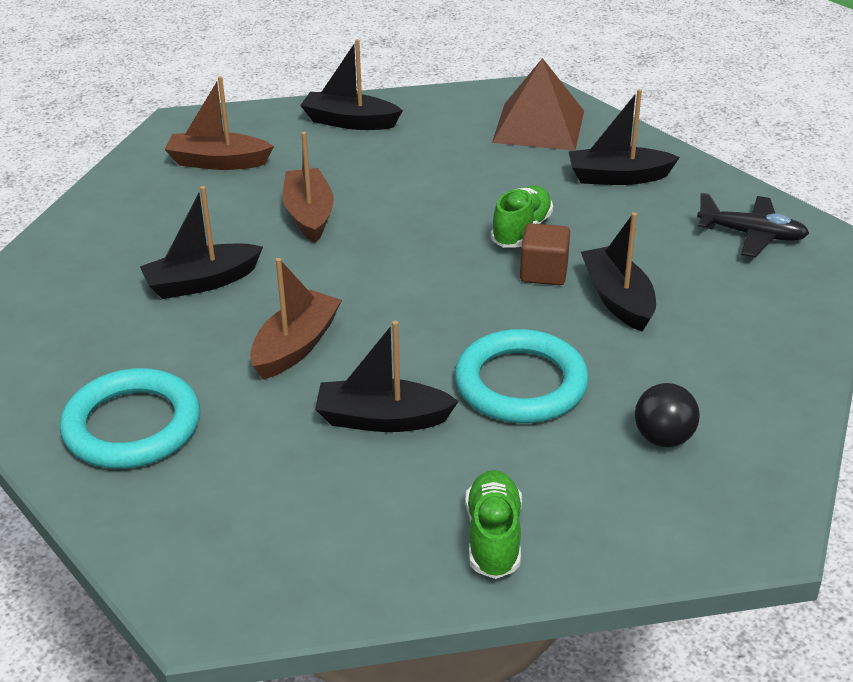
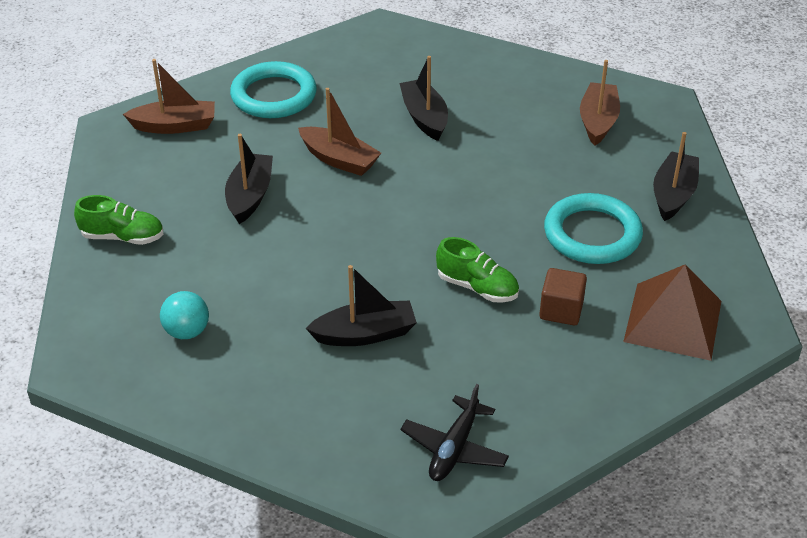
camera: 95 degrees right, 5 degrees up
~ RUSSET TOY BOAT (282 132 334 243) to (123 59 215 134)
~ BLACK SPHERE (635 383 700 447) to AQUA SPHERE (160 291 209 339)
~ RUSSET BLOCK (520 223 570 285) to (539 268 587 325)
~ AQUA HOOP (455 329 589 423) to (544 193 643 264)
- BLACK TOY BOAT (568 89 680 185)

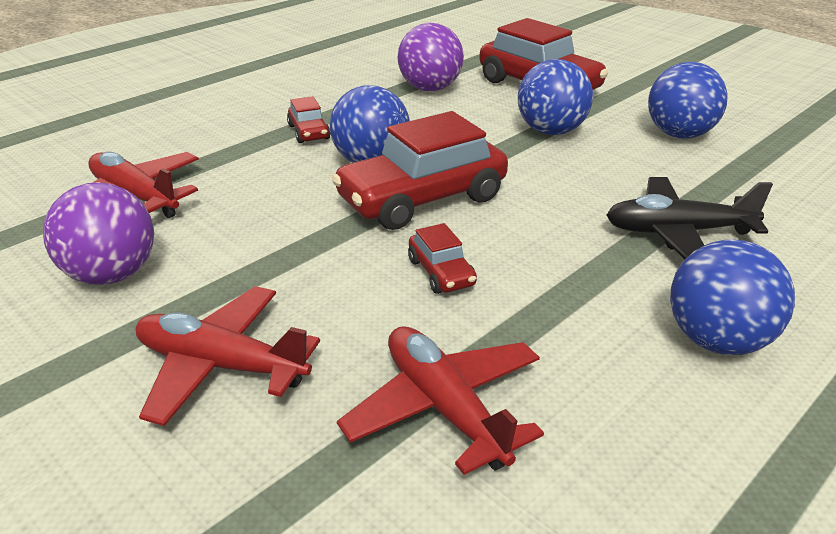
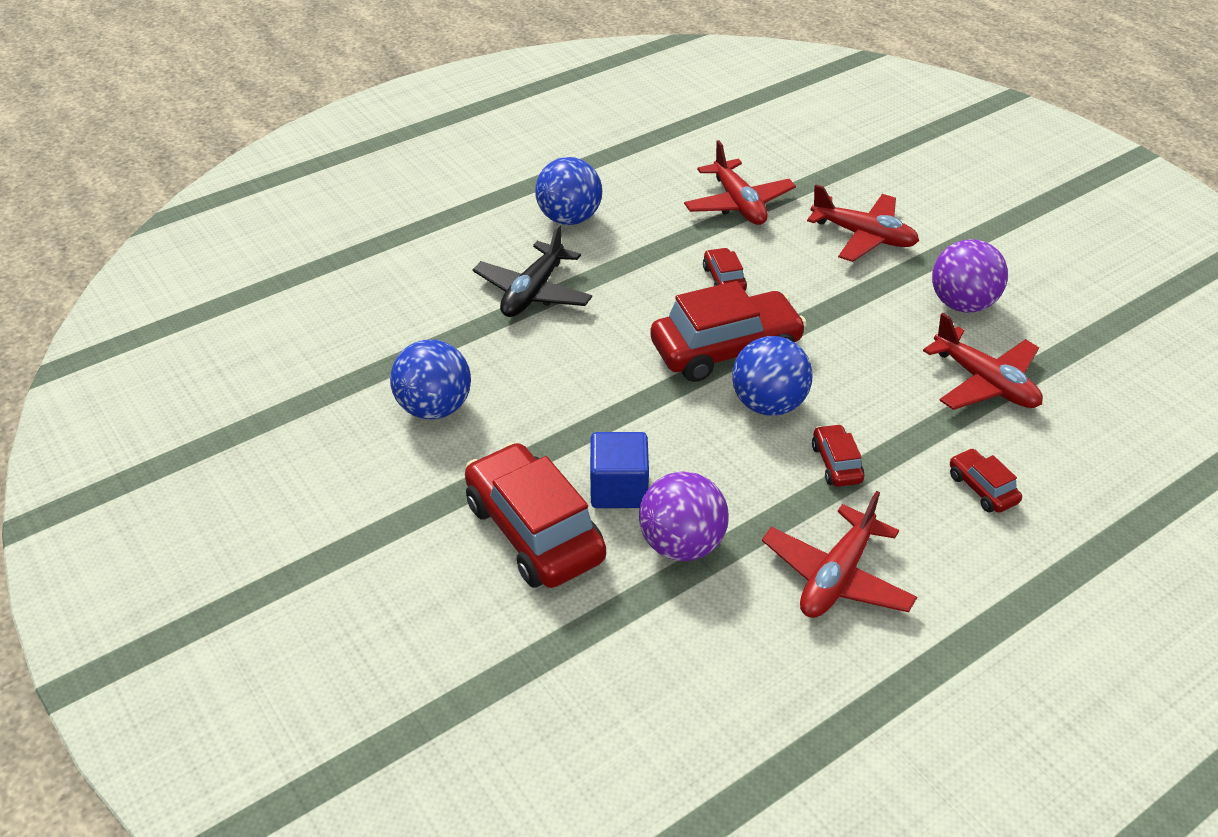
camera: 170 degrees left, 10 degrees up
~ BLACK AEROPLANE (606 177 773 259) = (473 223 592 317) 105 degrees clockwise
+ BLUE BLOCK (590 432 649 508)
+ CRIMSON AEROPLANE (762 491 917 618)
+ CRIMSON AUTOMOBILE (950 448 1022 513)
- BLUE SPHERE (518 59 593 135)

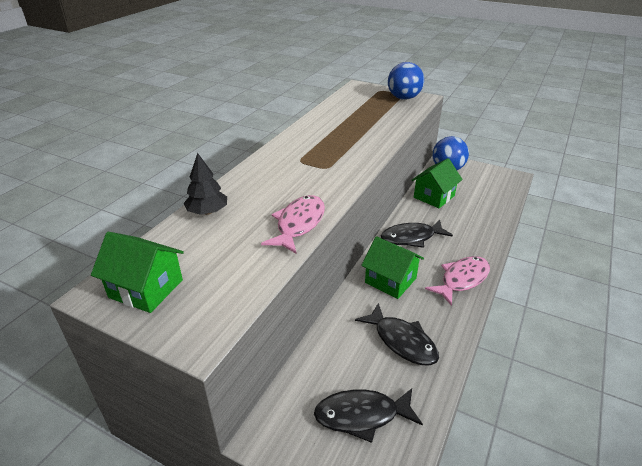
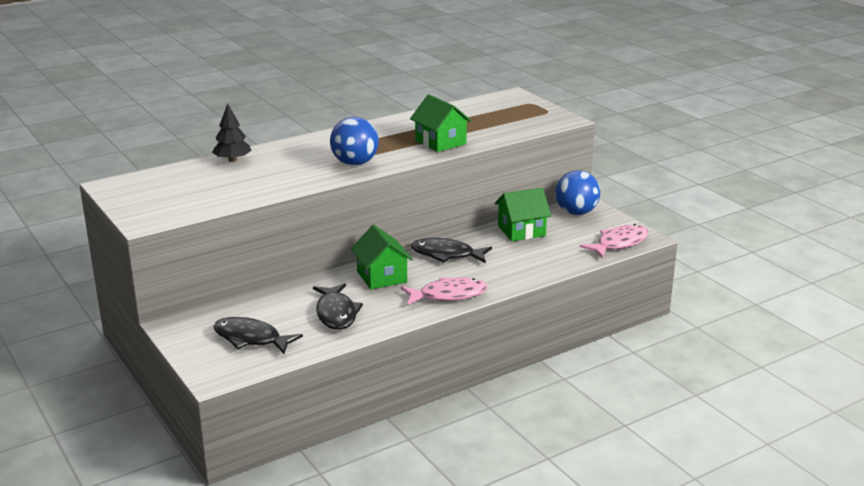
camera: 30 degrees right, 10 degrees down
~ BLUE SPHERE (388 62 424 100) to (330 117 379 166)
~ EMERALD COTTAGE (91 232 184 313) to (410 94 472 152)
~ ROSE-PINK TOY FISH (261 195 325 254) to (580 224 649 258)

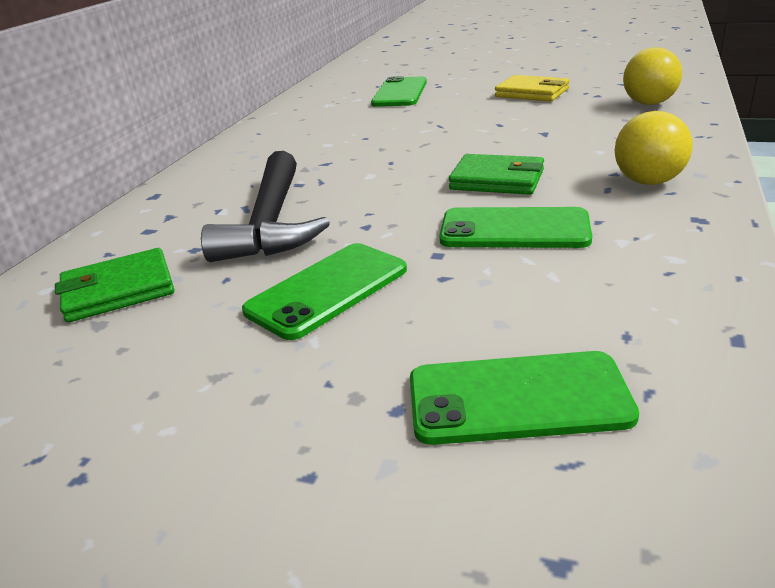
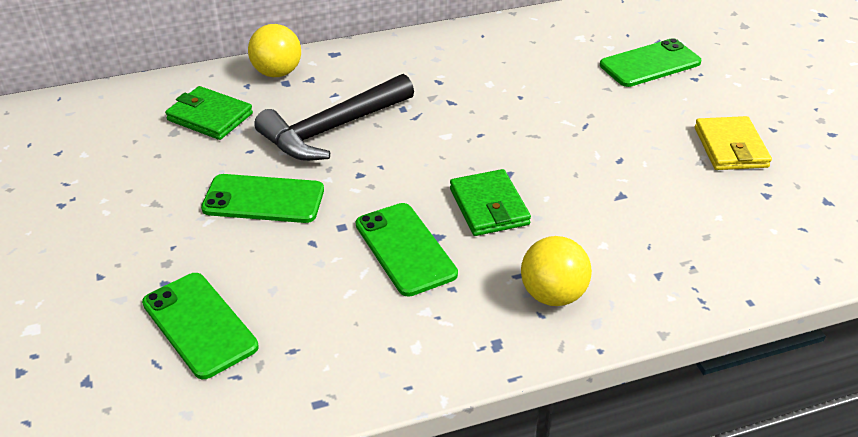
camera: 50 degrees right, 10 degrees up
~ YELLOW SPHERE (623 47 682 105) to (248 24 301 77)

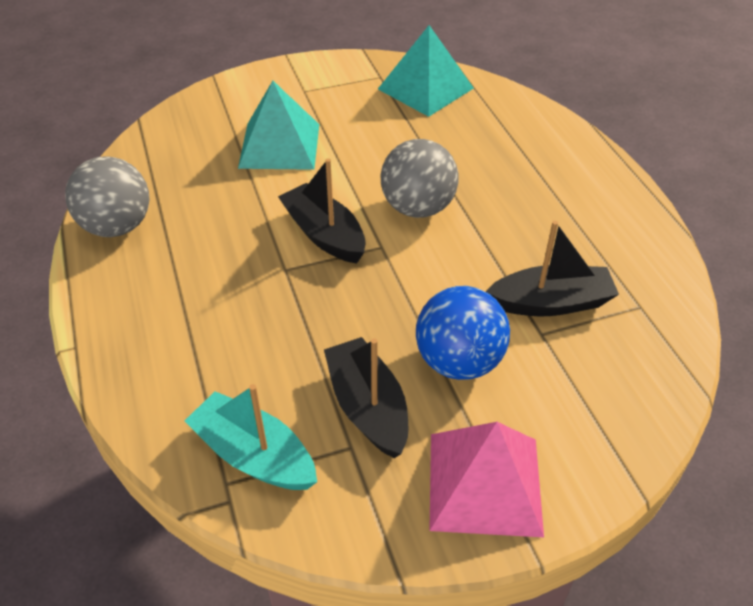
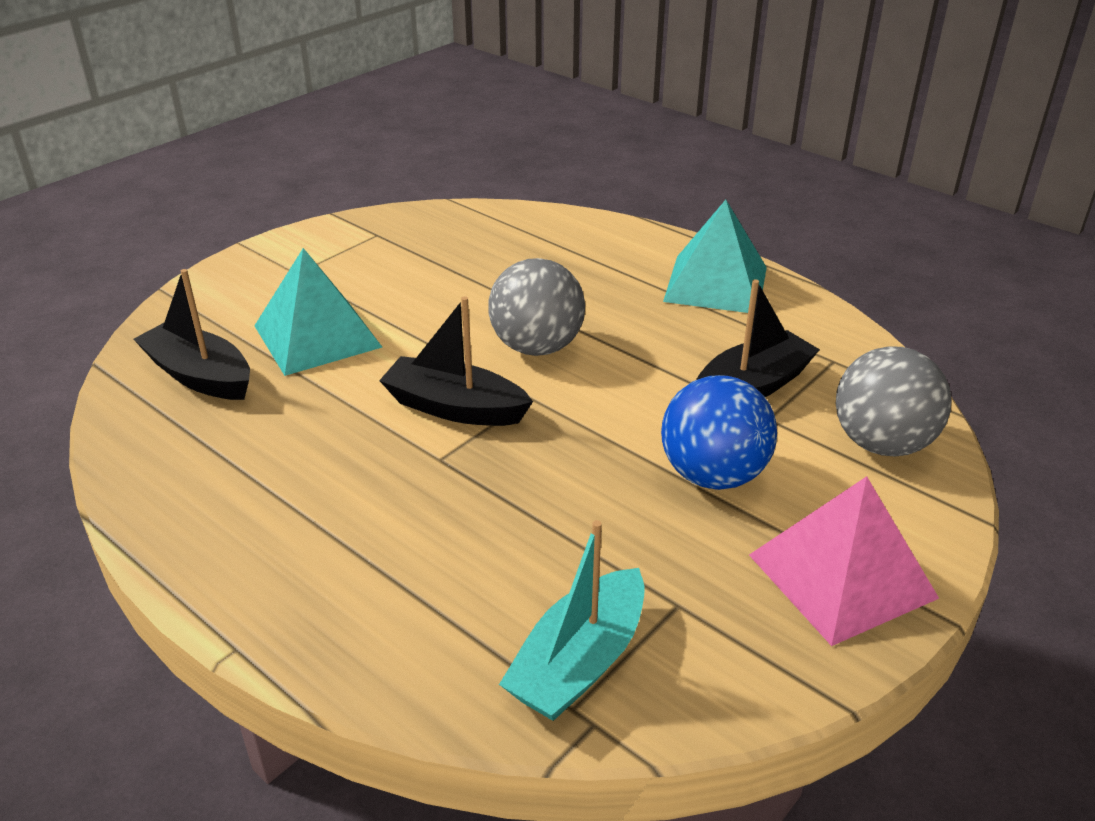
camera: 30 degrees left, 10 degrees down
~ BLACK TOY BOAT (324 337 408 458) to (133 269 250 400)
~ AQUA TOY BOAT (185 384 317 490) = (499 520 645 721) 60 degrees counterclockwise
~ AQUA PYRAMID SHAPE (378 25 474 117) to (663 200 767 313)
~ GREY SPHERE (65 157 150 237) to (836 346 952 457)

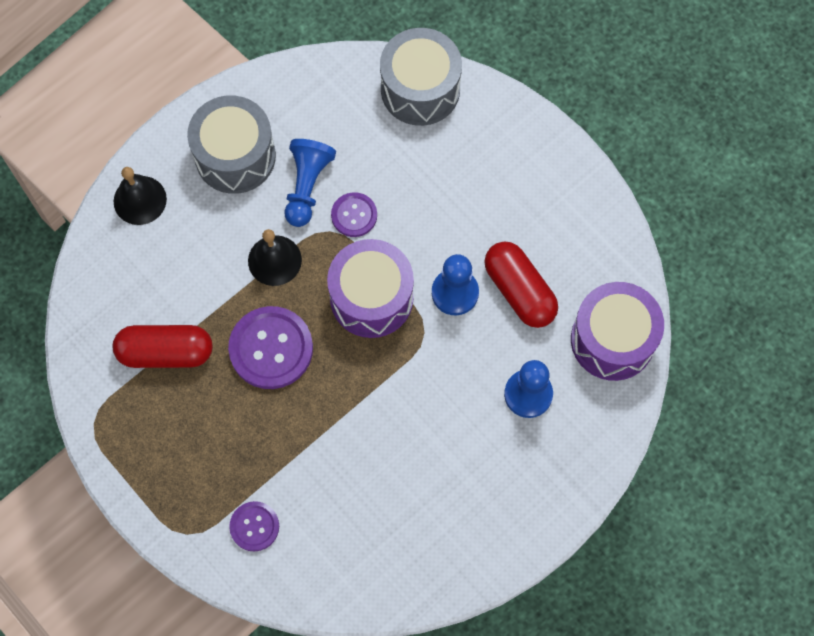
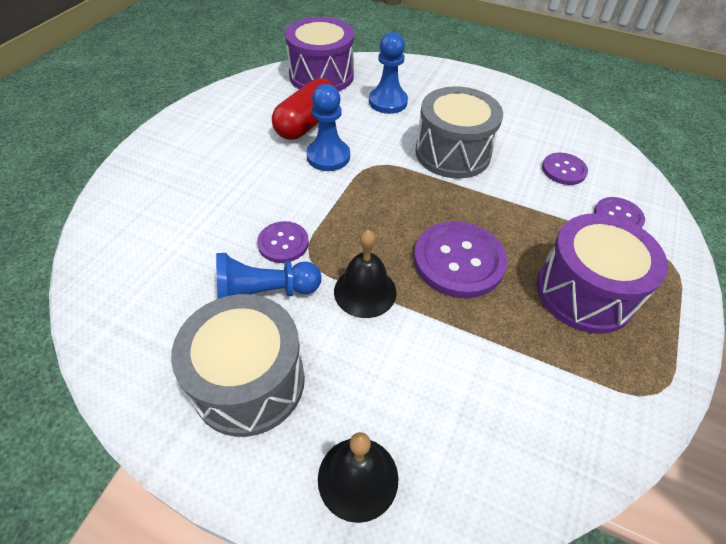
camera: 115 degrees left, 20 degrees down
~ GREY SNARE DRUM (380 28 462 126) to (415 86 503 179)
~ PURPLE SNARE DRUM (327 239 414 338) to (536 213 668 334)
+ PURPLE SEWING BUTTON (542 153 588 185)
- CRIMSON PILL SHAPE (113 325 213 368)

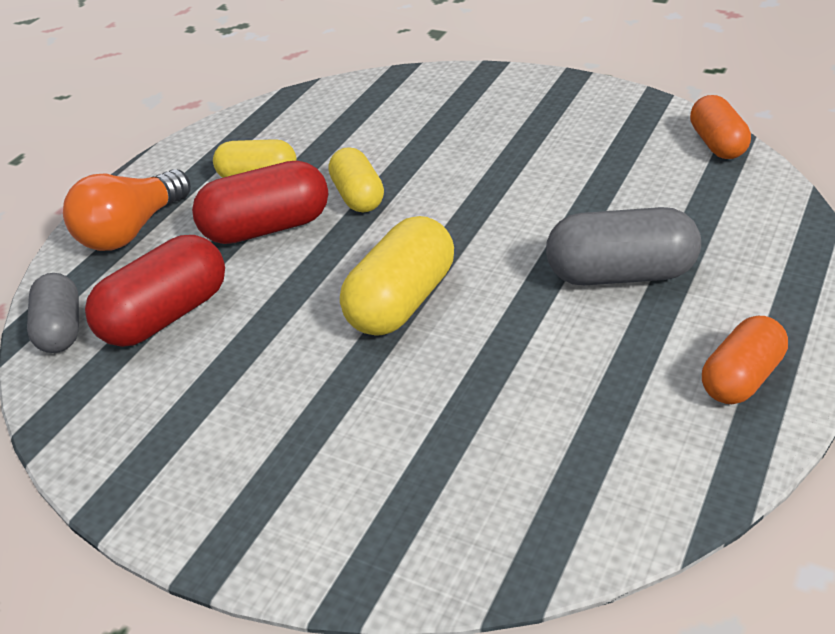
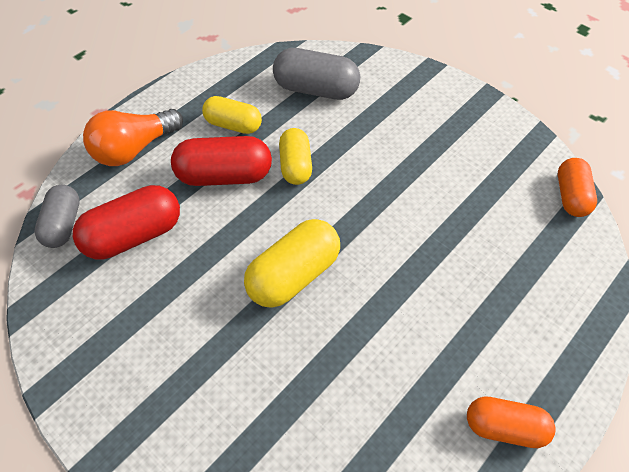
camera: 10 degrees right, 15 degrees up
~ GREY PILL SHAPE (546 207 701 285) to (273 48 360 100)
~ ORANGE PILL SHAPE (702 316 788 404) = (467 397 556 448) 45 degrees clockwise

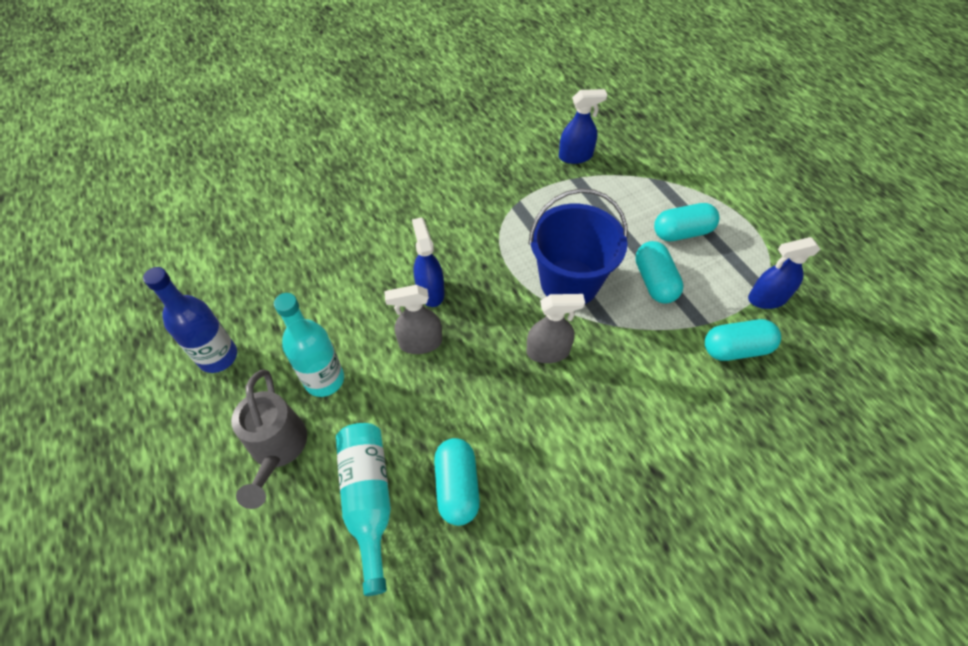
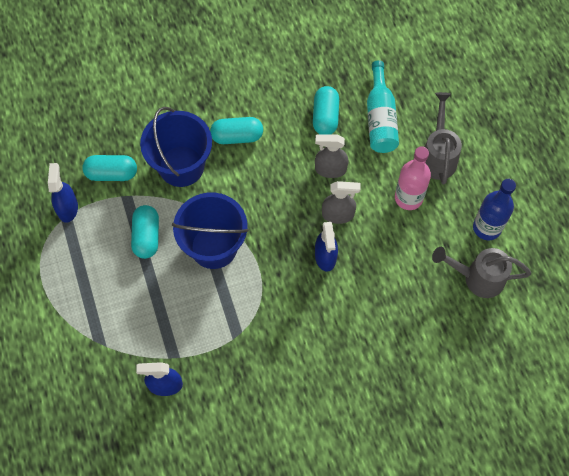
camera: 170 degrees left, 10 degrees up
~ BLUE SPRAY BOTTLE (748 237 821 309) = (48 163 78 223) 90 degrees counterclockwise
+ BLUE SAND BUCKET (140 107 212 187)
~ AQUA PILL SHAPE (654 203 720 241) to (210 117 263 144)
~ GREY SPRAY BOTTLE (526 294 585 363) to (315 134 349 178)
~ AQUA FLASK (274 293 344 397) to ROSE-PINK FLASK (395 146 431 210)
+ GREY WATERING POT (432 247 531 298)

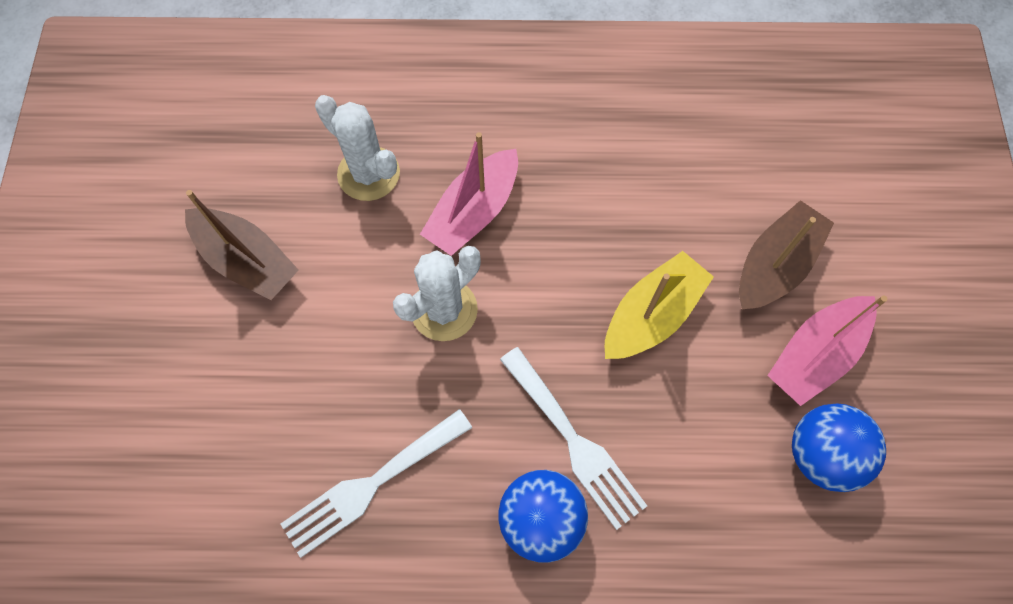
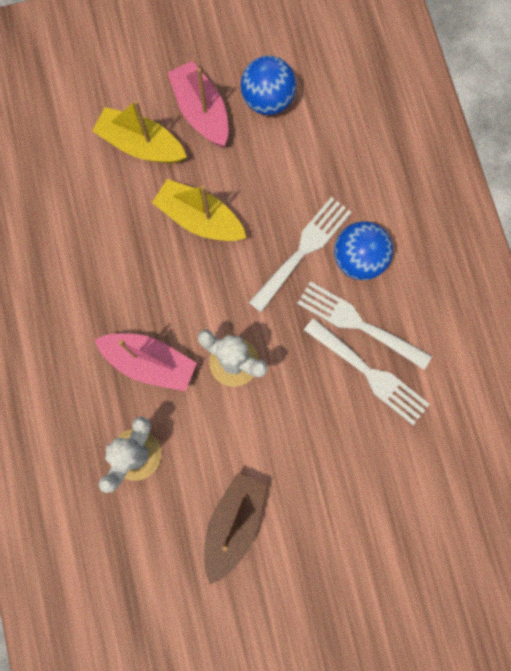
camera: 105 degrees left, 10 degrees up
~ RUSSET TOY BOAT (739 200 834 309) to YELLOW TOY BOAT (92 100 187 164)
~ ROSE-PINK TOY BOAT (767 296 887 406) = (168 61 228 147) 150 degrees counterclockwise
+ WHITE FORK (297 281 432 370)

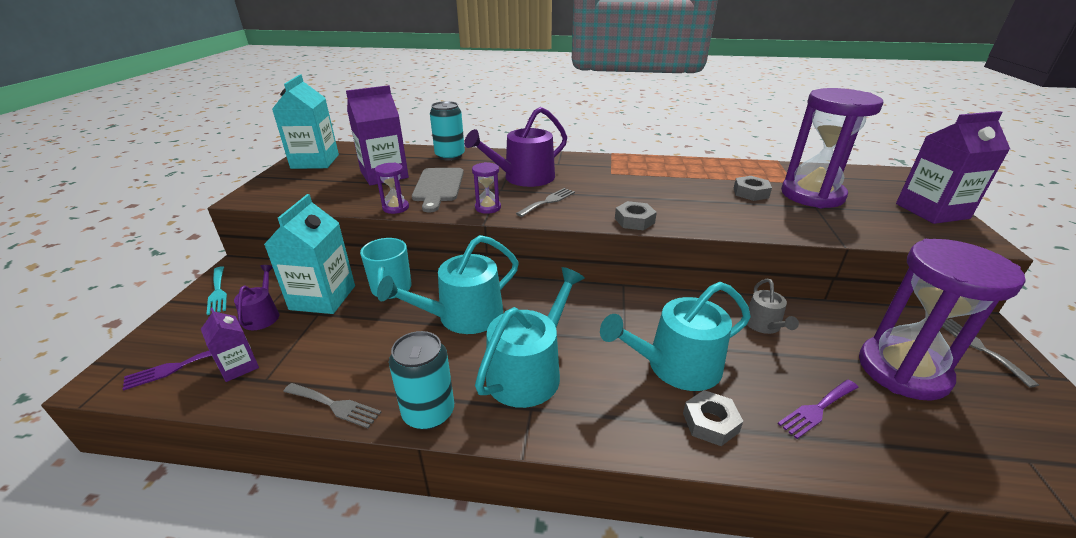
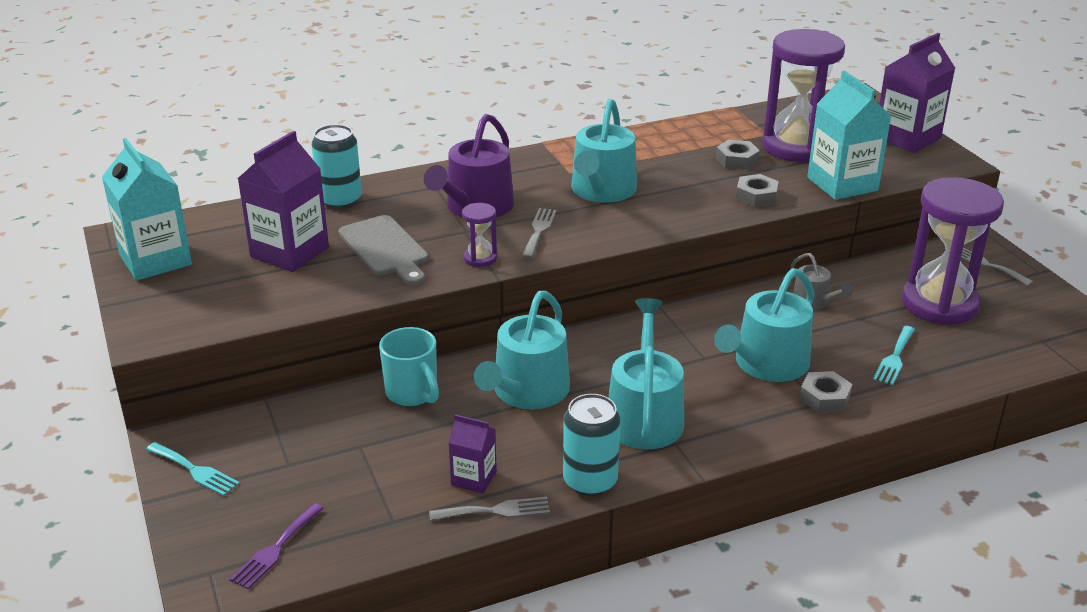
camera: 30 degrees left, 0 degrees up
~ PURPLE CARTON (201 308 259 382) to (448 414 497 494)
+ AQUA WATERING POT (571 98 637 203)
~ GREY NUT (615 201 657 230) to (736 174 779 207)
~ AQUA CARTON (264 194 355 314) to (807 70 891 200)
~ PURPLE FORK (778 380 859 439) to AQUA FORK (873 326 915 385)
- PURPLE WATERING POT (234 265 279 330)
- PURPLE SANDGLASS (375 162 409 214)

